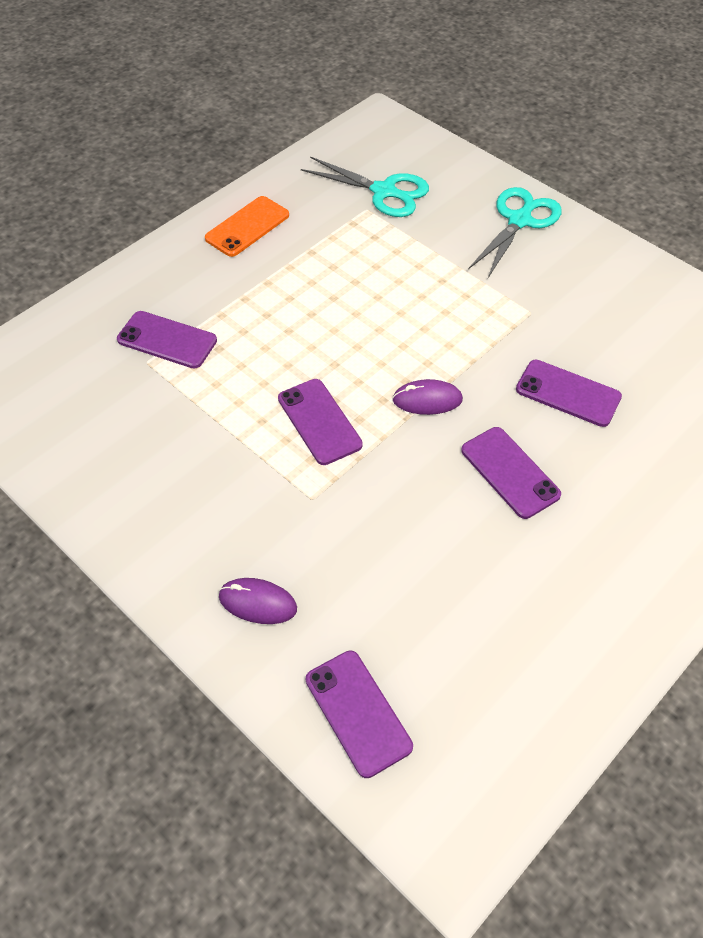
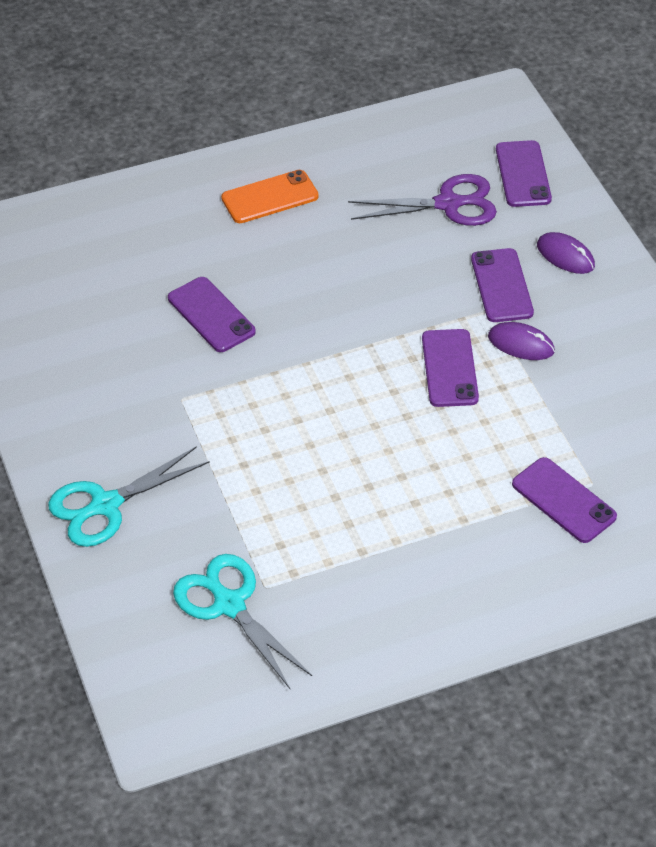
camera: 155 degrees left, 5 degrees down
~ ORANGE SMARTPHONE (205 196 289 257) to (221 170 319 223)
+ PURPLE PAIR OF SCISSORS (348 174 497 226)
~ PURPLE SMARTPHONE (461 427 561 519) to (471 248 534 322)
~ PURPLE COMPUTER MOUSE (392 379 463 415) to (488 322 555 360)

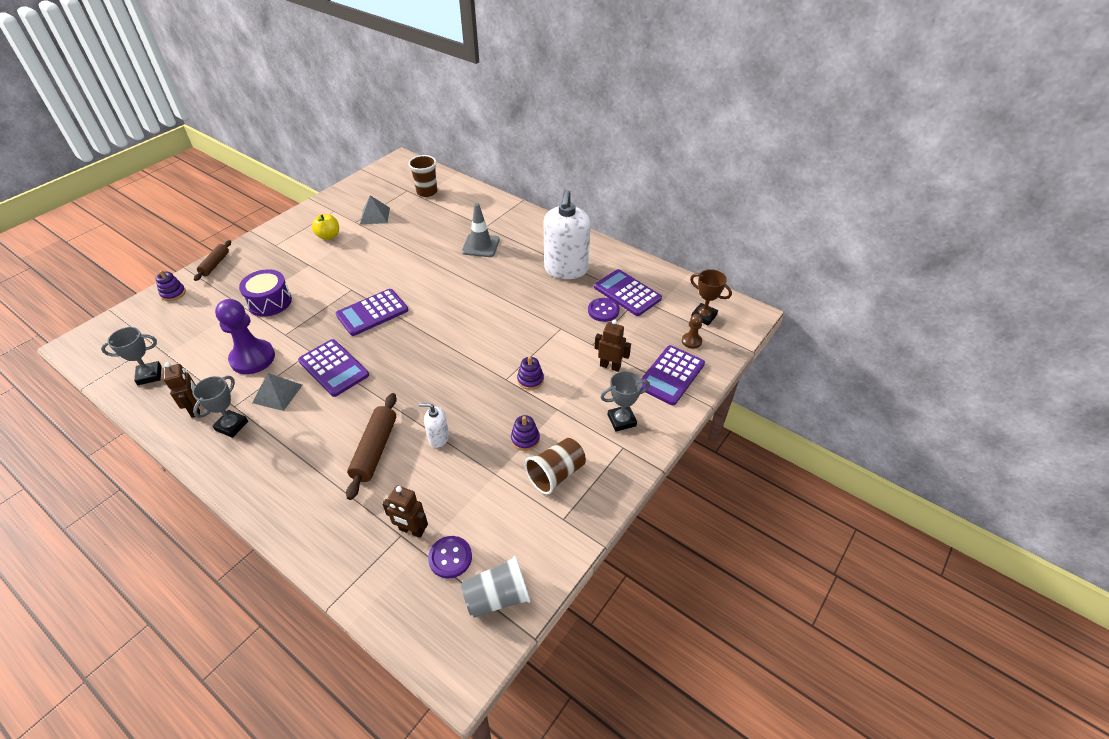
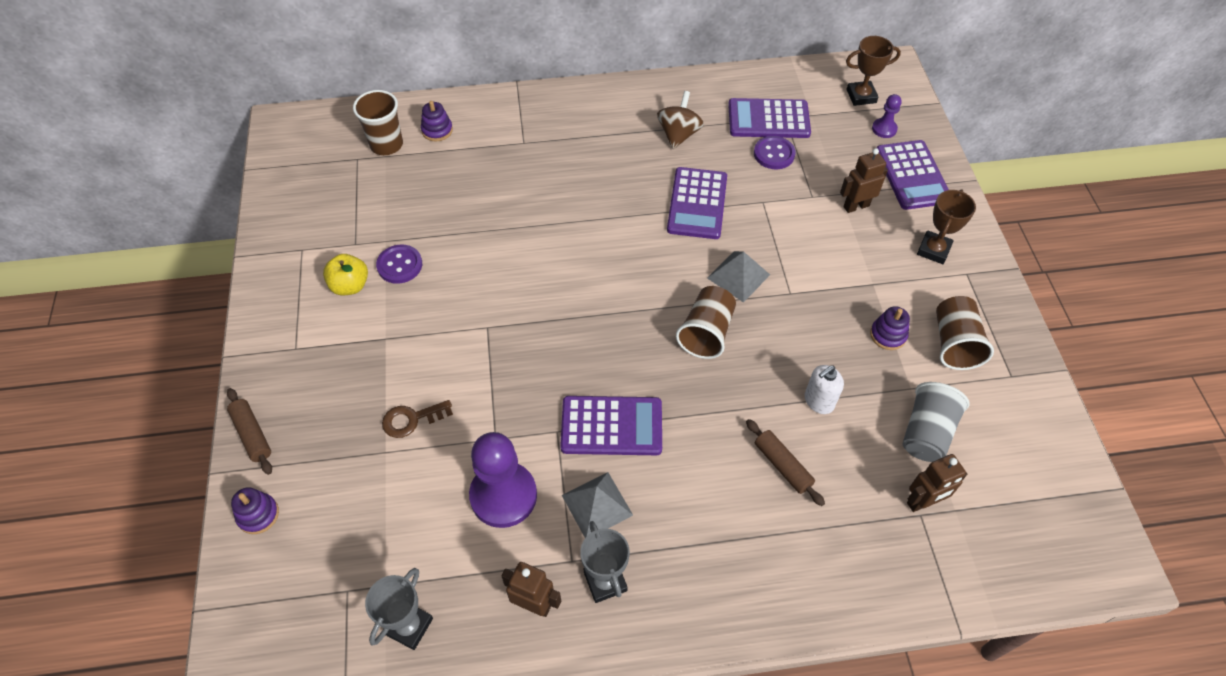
camera: 45 degrees left, 10 degrees up
~ PURPLE SEWING BUTTON (428 536 472 578) to (376 244 422 284)
~ PURPLE SNARE DRUM (239 269 292 317) to RUSSET KEY (382 400 453 438)
~ PURPLE RING STACKER (517 356 544 390) to (421 101 453 141)
~ WHITE SOAP PUMP (544 189 590 279) to RUSSET TOY TOP (657 91 704 149)
~ PURPLE CALCULATOR (336 289 408 336) to (667 167 727 239)
+ RUSSET CUP (676 286 736 359)
~ GREY PYRAMID SHAPE (360 195 390 224) to (707 251 770 303)
~ RUSSET PASTRY ROLLER (346 393 397 500) = (746 419 825 506) x0.65
~ RUSSET CHESS PAWN (682 314 703 349) to PURPLE CHESS PAWN (872 94 902 138)
~ GREY CUP (461 556 531 618) to (903 382 970 462)
~ GREY PRIZE CUP (600 371 650 431) to RUSSET PRIZE CUP (917 189 976 264)
- GREY SAFETY CONE (462 203 500 257)

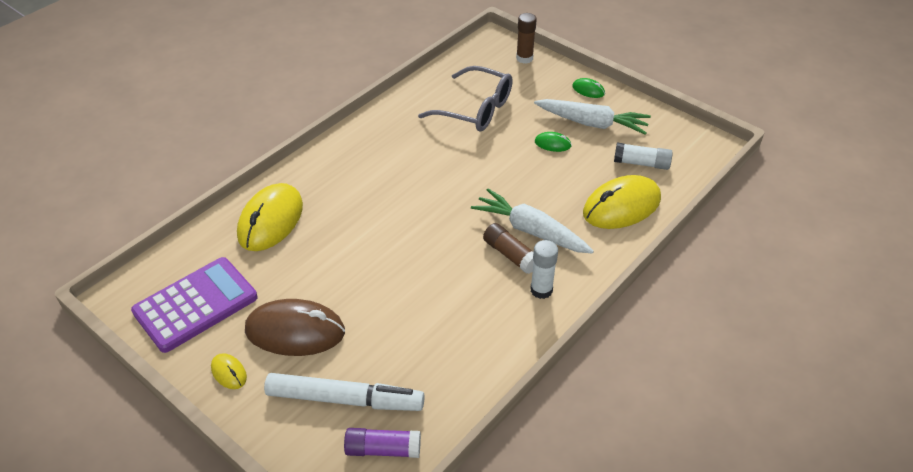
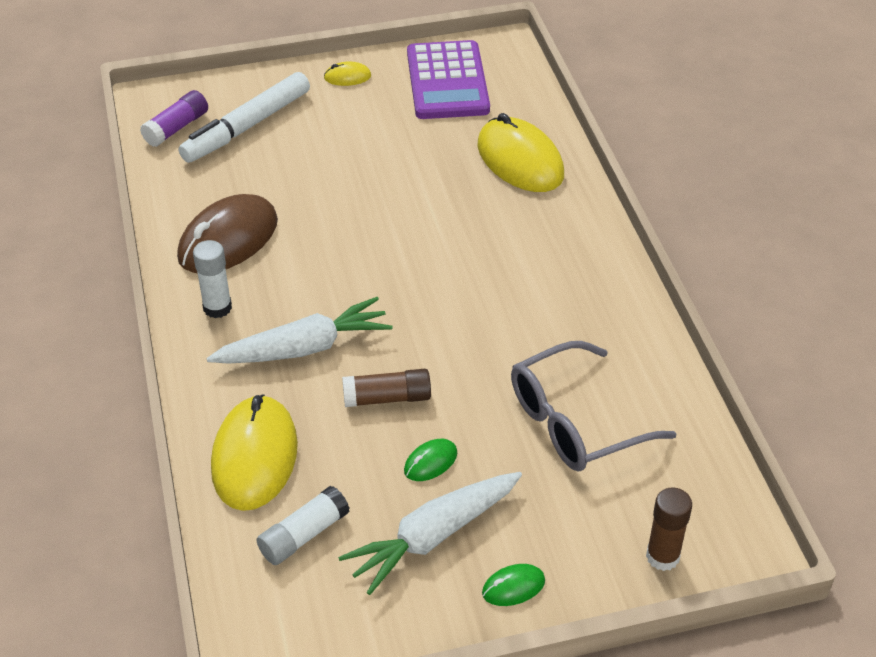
camera: 125 degrees right, 0 degrees up
~ RUSSET COMPUTER MOUSE (245 299 345 356) to (177 194 278 273)
~ RUSSET GLUE (483 223 534 274) to (342 369 431 407)

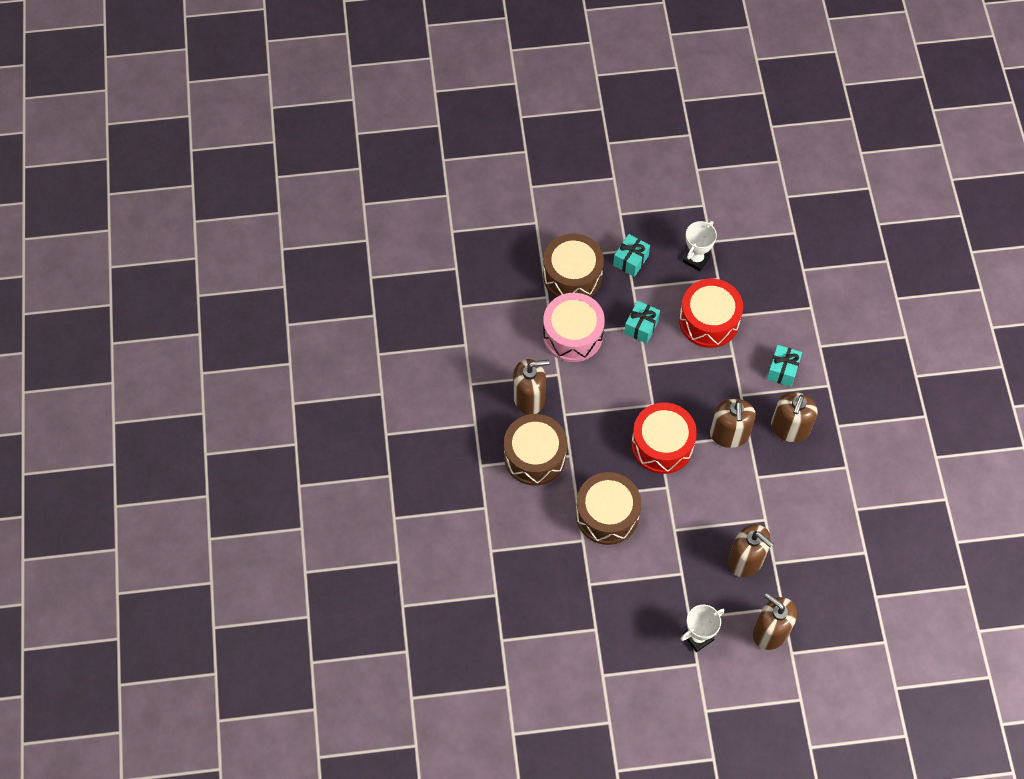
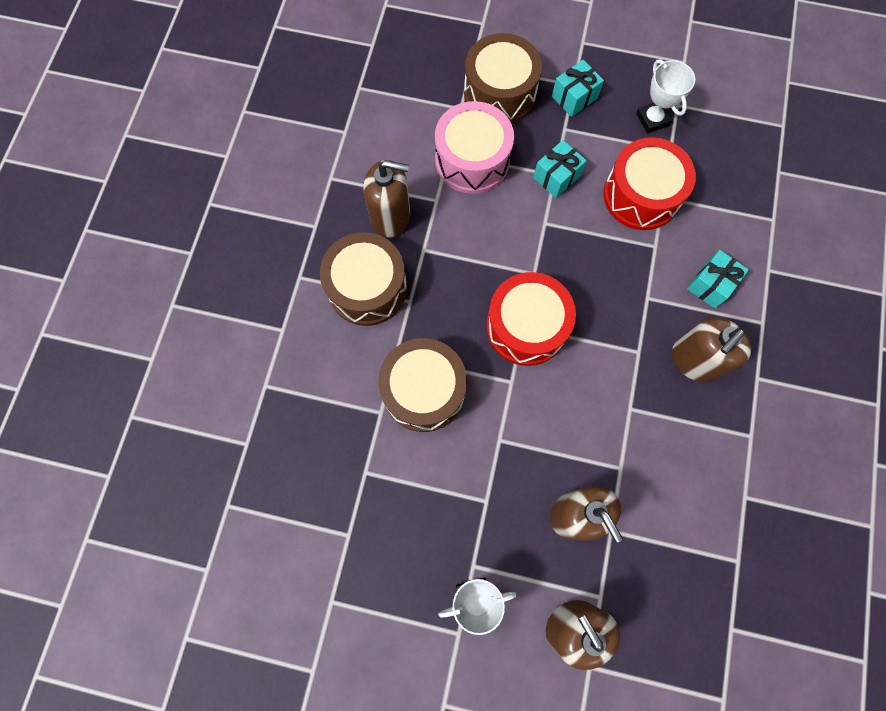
camera: 20 degrees right, 10 degrees up
~ WHITE PRIZE CUP (683 221 717 271) = (636 59 695 134) 75 degrees counterclockwise
- RUSSET SOAP PUMP (710 399 756 448)

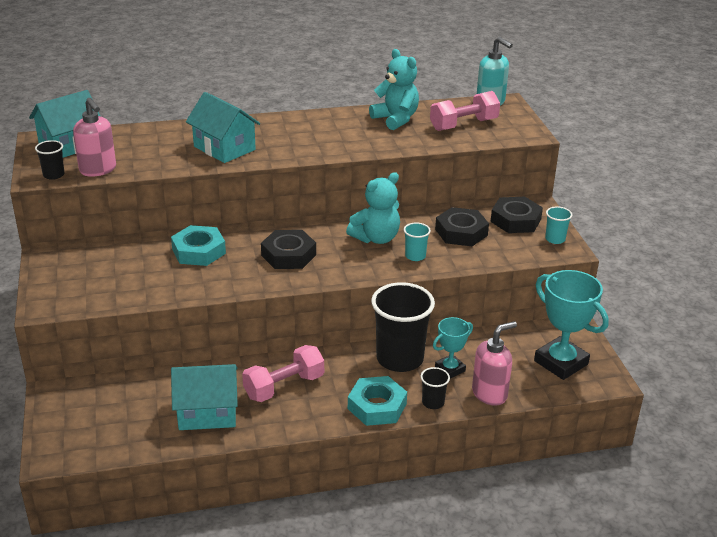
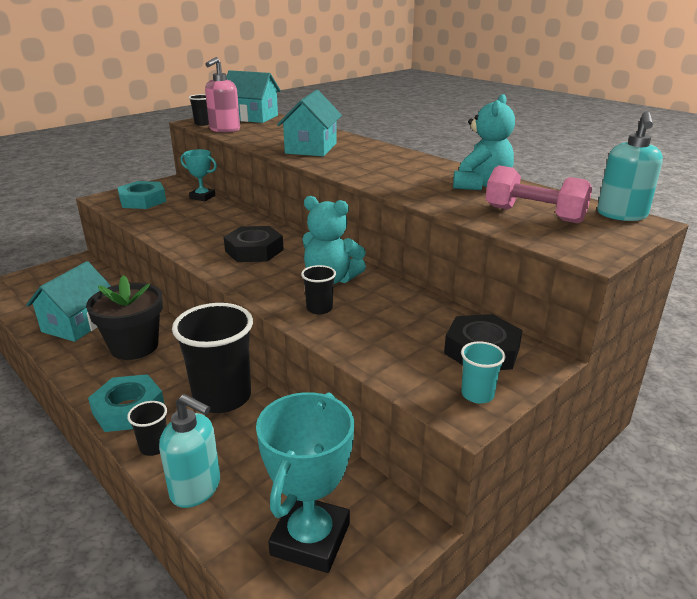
camera: 60 degrees right, 5 degrees down
~ AQUA COTTAGE (171 364 238 430) = (26 261 111 342) 60 degrees clockwise
~ ROSE-PINK FREE WEIGHT (242 345 324 402) to BLACK POTTED PLANT (86 275 163 360)
~ AQUA NUT (171 225 226 266) to (117 181 166 209)
~ ROSE-PINK SOAP PUMP (472 321 517 406) to AQUA SOAP PUMP (159 394 220 508)
~ AQUA PRIZE CUP (433 317 473 379) to (180 149 217 201)
~ AQUA CUP (404 222 431 261) to BLACK CUP (301 265 336 314)
- BLACK NUT (435 207 489 246)

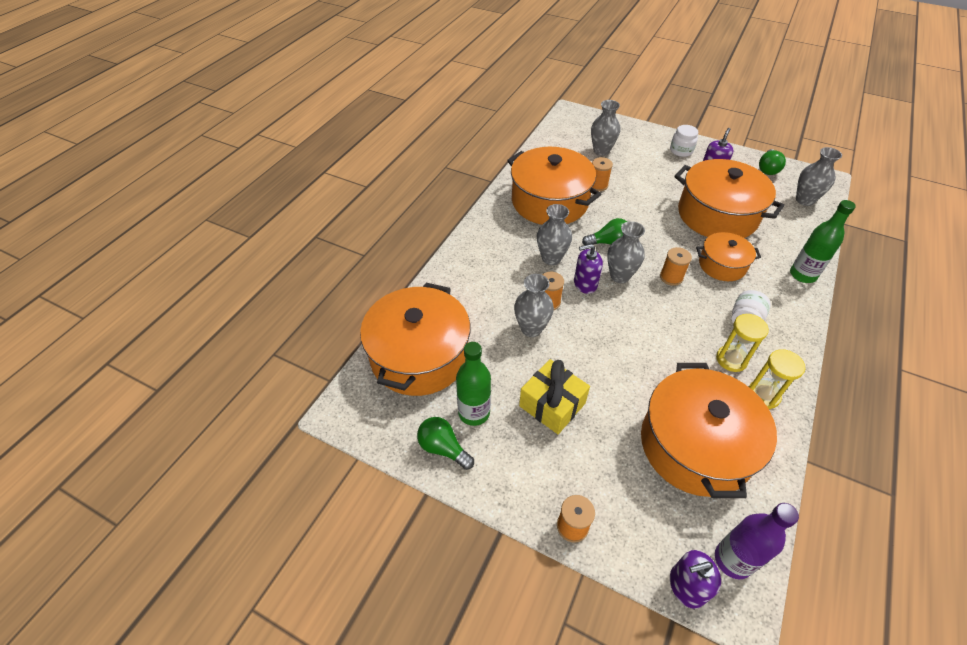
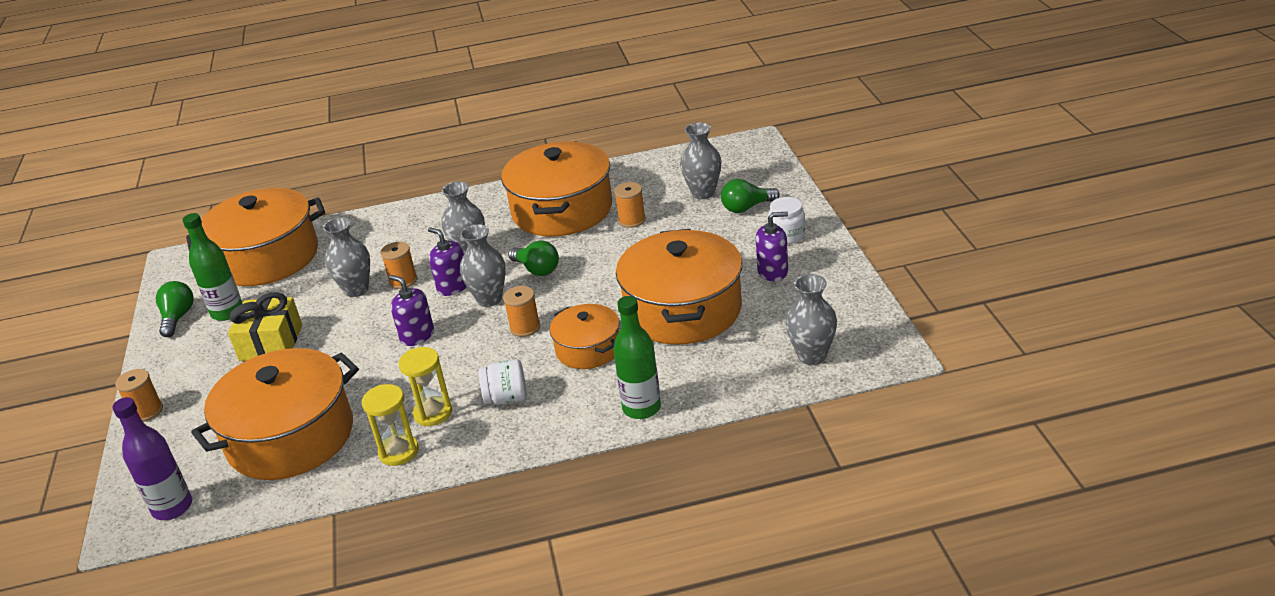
camera: 55 degrees right, 15 degrees down
~ PURPLE SOAP PUMP (670 550 721 609) to (389 275 434 346)
~ EMERALD LIGHT BULB (759 149 786 175) to (721 179 780 213)

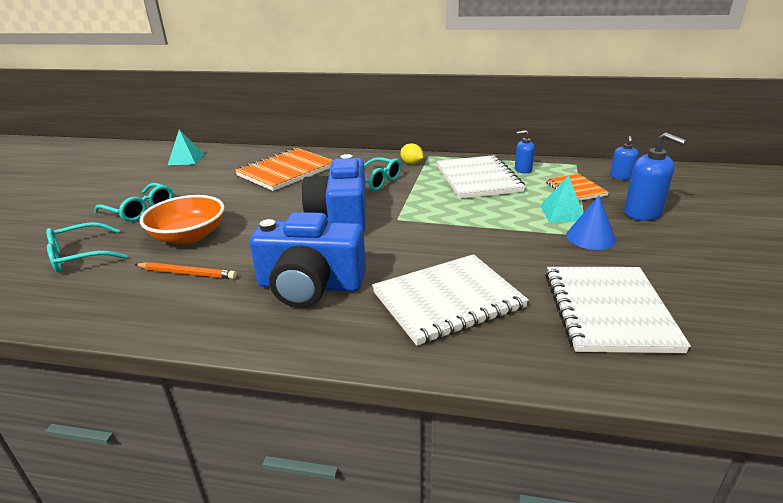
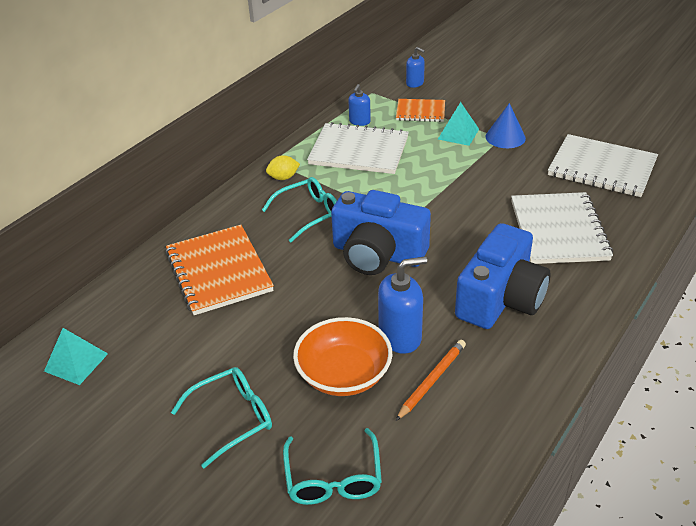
camera: 65 degrees left, 10 degrees up
~ BLUE SOAP PUMP (624 133 686 221) to (378 257 427 354)

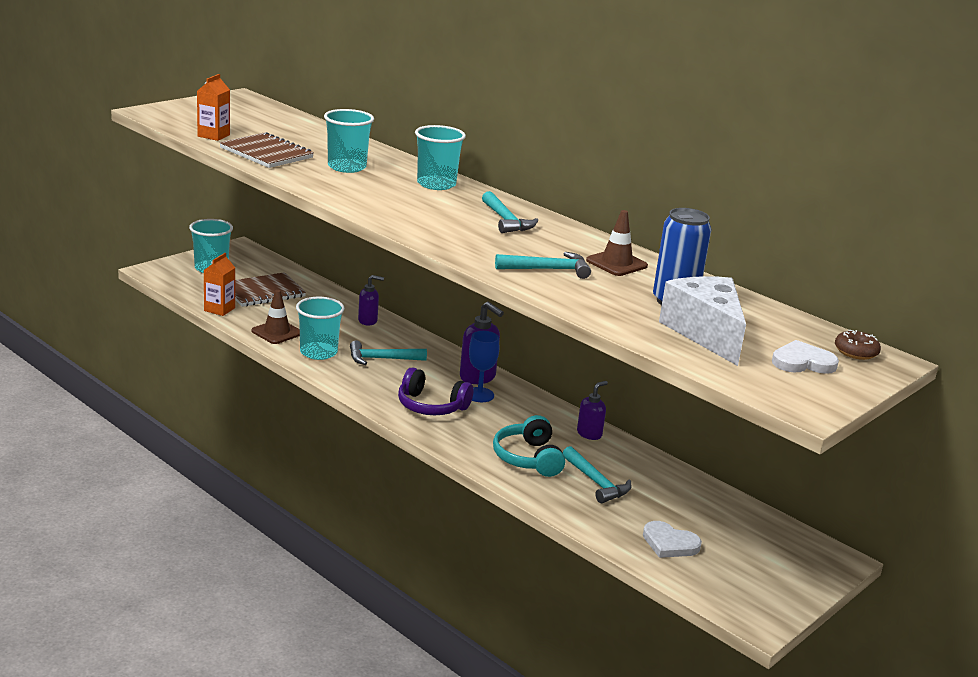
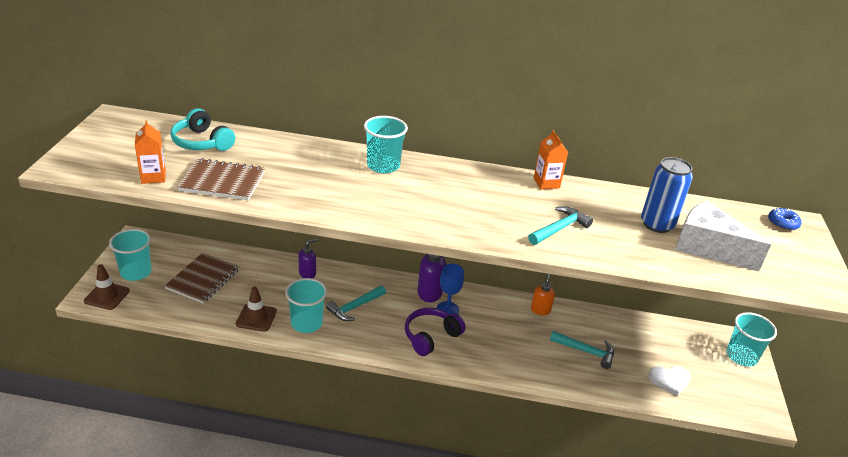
camera: 35 degrees left, 10 degrees up
~ RUSSET SAFETY CONE (586 210 648 276) to (84 264 130 310)
~ AQUA HEADPHONES (493 415 565 477) to (170 108 235 151)
~ PURPLE HEADPHONES (398 367 473 415) = (405 308 466 356) 150 degrees clockwise
~ PURPLE SOAP PUMP (577 381 608 440) to ORANGE SOAP PUMP (531 274 555 315)
~ ORANGE CARTON (204 253 235 316) to (534 131 568 189)
~ AQUA CUP (324 109 374 173) to (726 312 777 367)
~ RUSSET GLAZED DONUT (835 330 881 360) to BLUE GLAZED DONUT (768 208 801 231)
- AQUA CARPENTER'S HAMMER (482 191 539 233)
- WHITE HEART SHAPE (772 340 839 374)

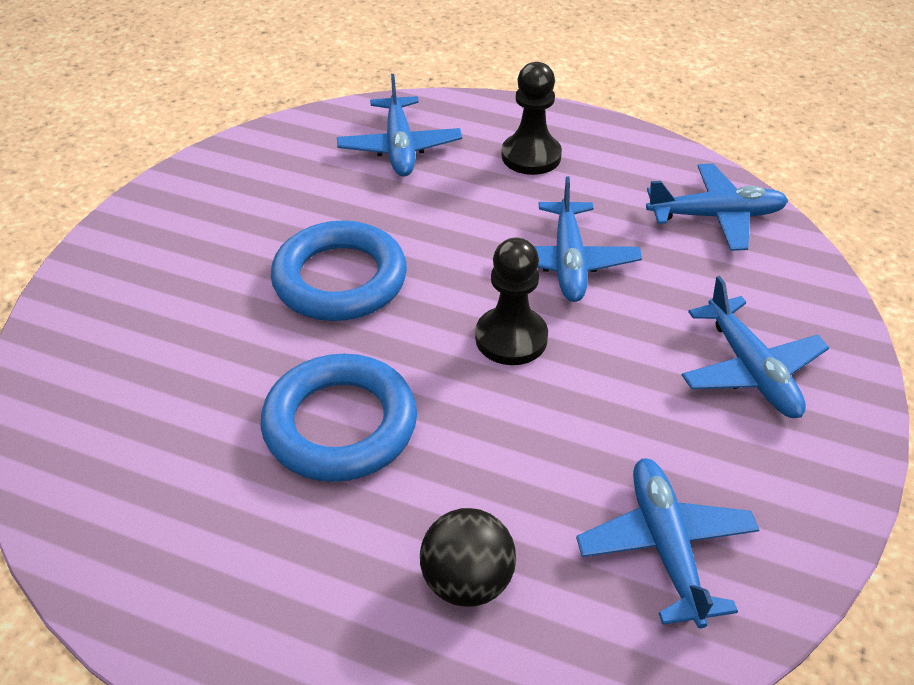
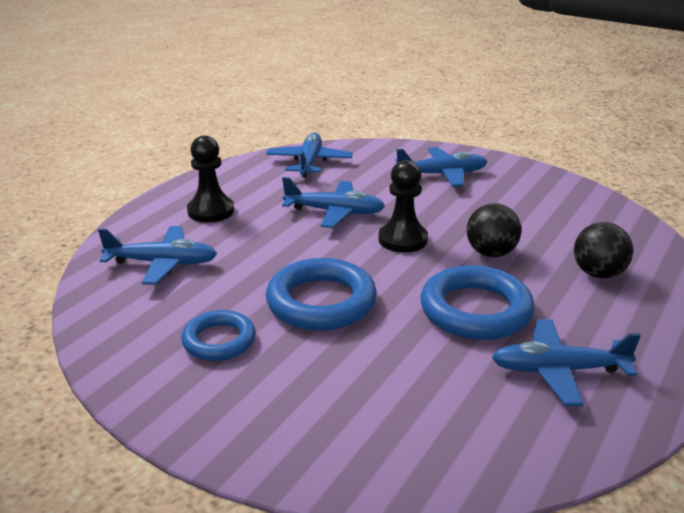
camera: 80 degrees left, 15 degrees down
+ BLUE HOOP (181 310 256 361)
+ BLACK SPHERE (467 203 521 257)
~ BLUE AEROPLANE (576 458 759 629) to (492 319 641 406)

